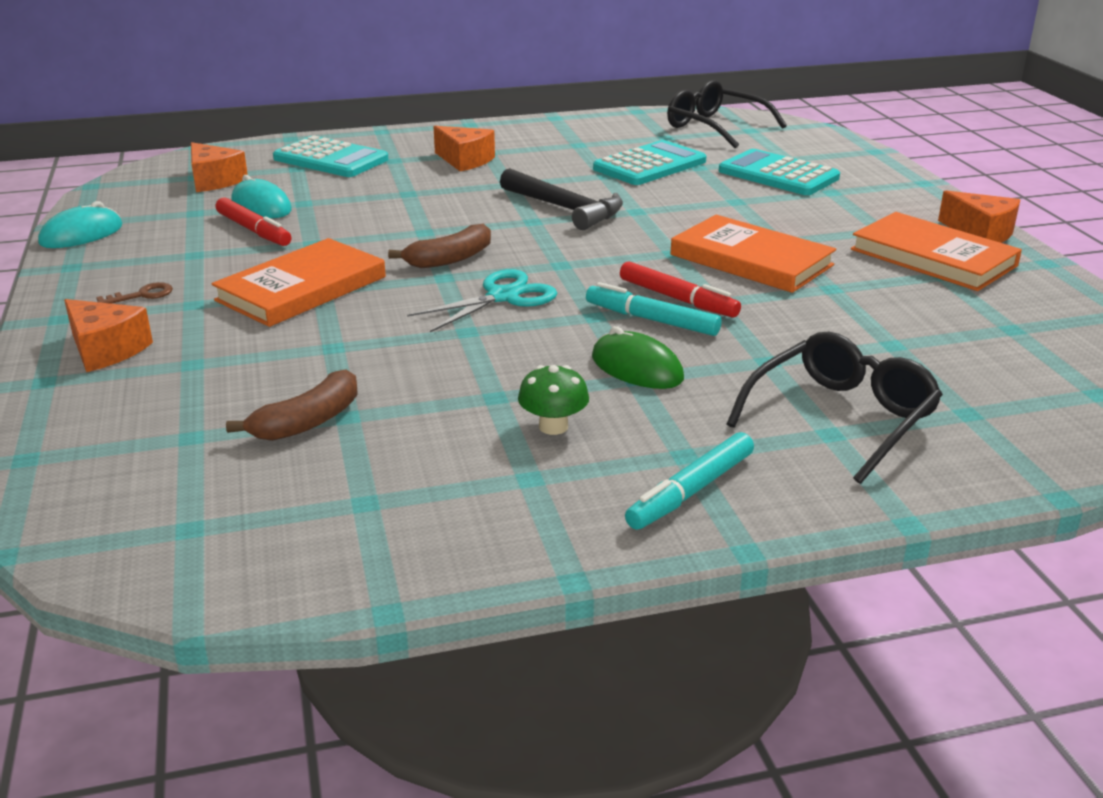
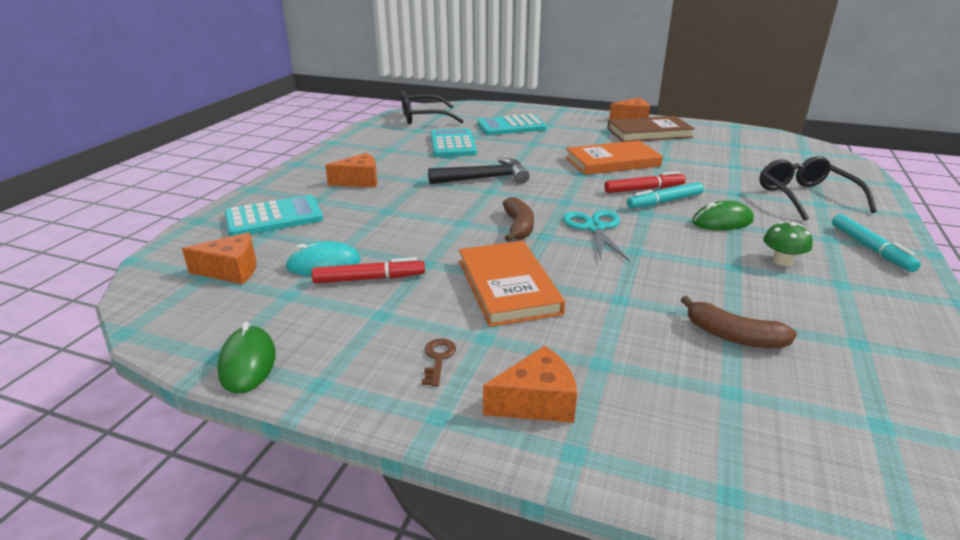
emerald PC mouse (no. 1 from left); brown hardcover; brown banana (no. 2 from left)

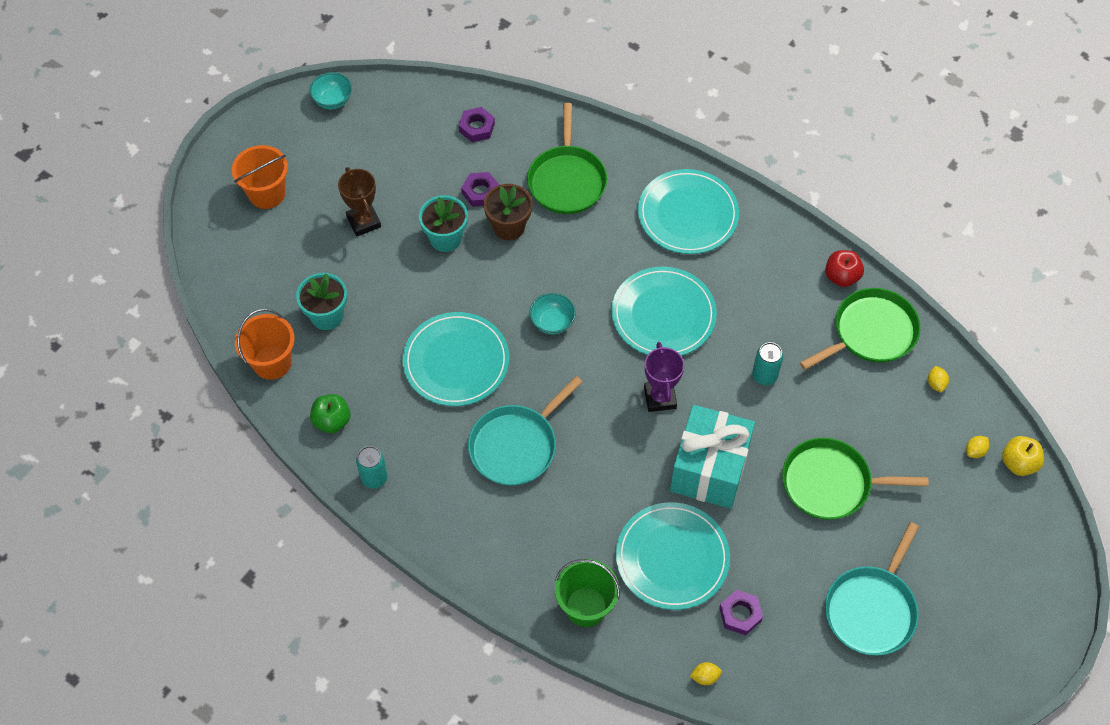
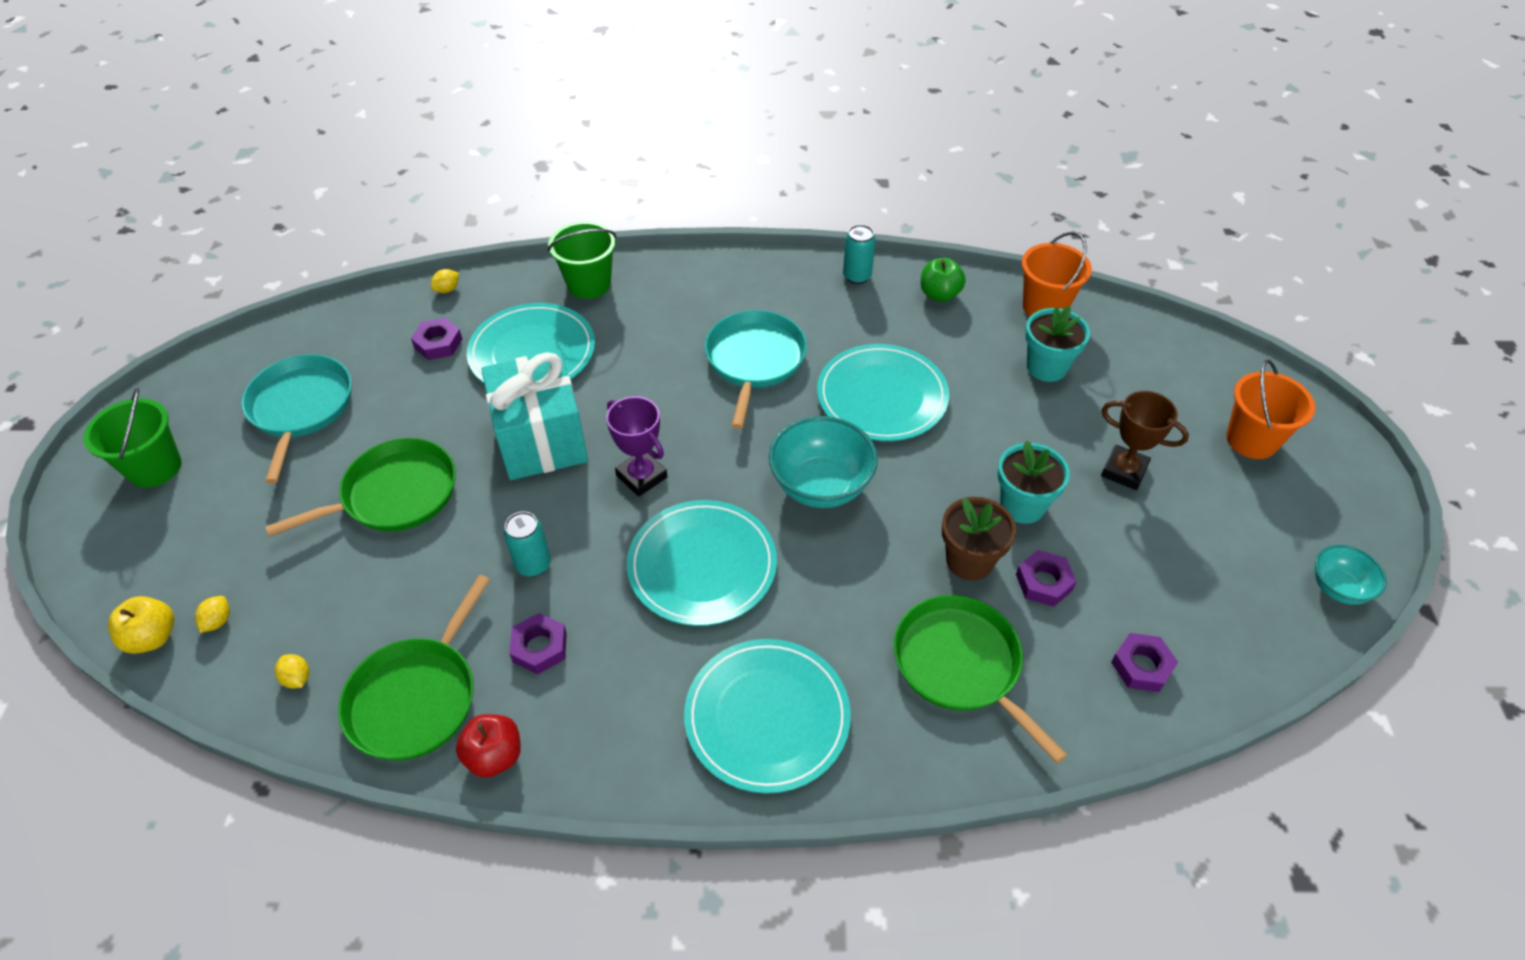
aqua bowl (no. 1 from left); emerald bucket (no. 1 from left); royal purple nut (no. 2 from left)

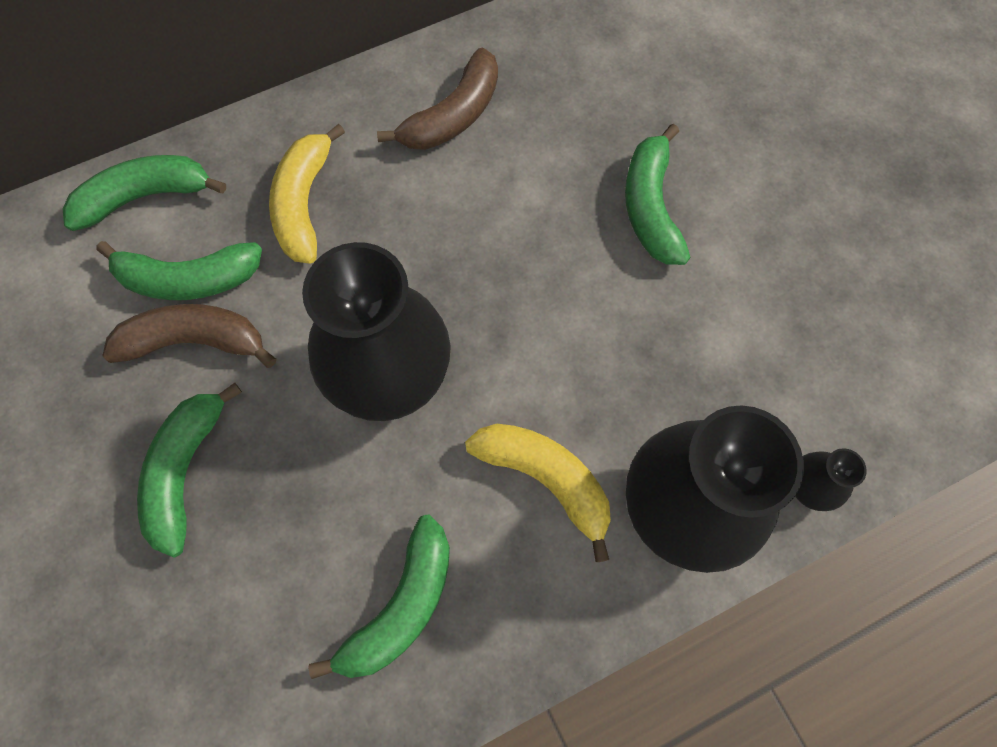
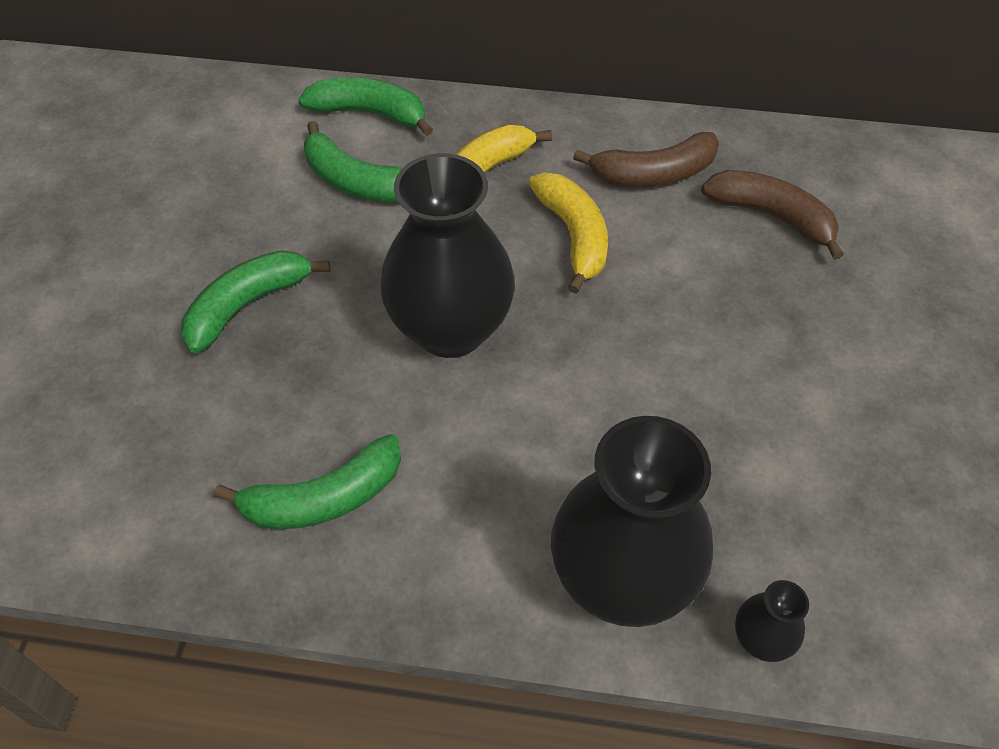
emerald banana (no. 5 from left in the first image); brown banana (no. 2 from left); golden banana (no. 2 from left)

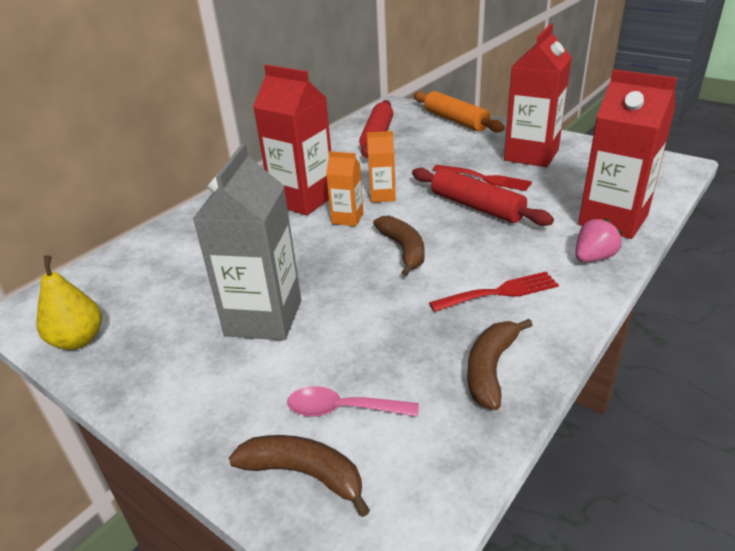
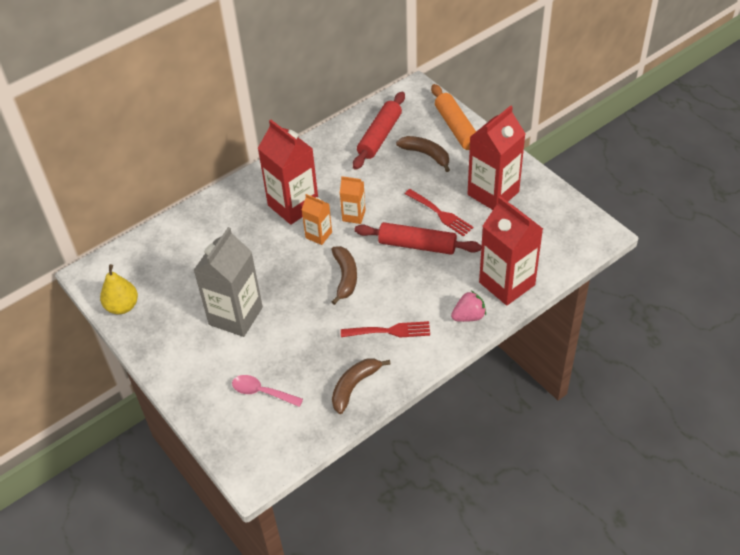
red pastry roller (no. 2 from left); brown banana (no. 3 from left)

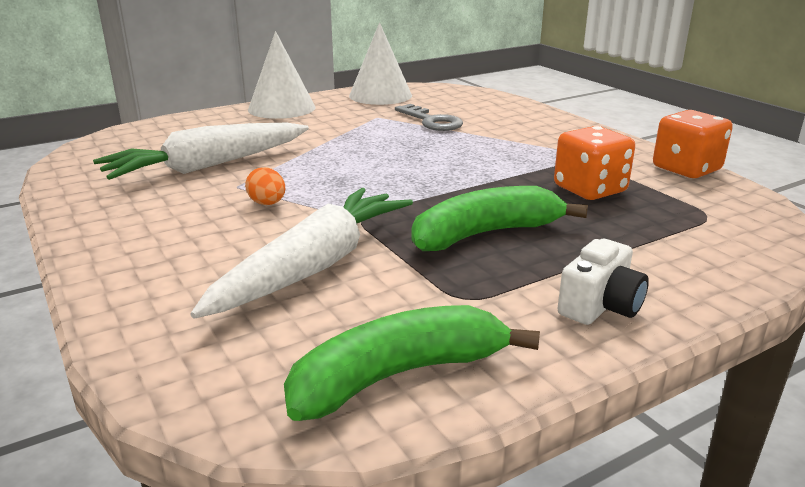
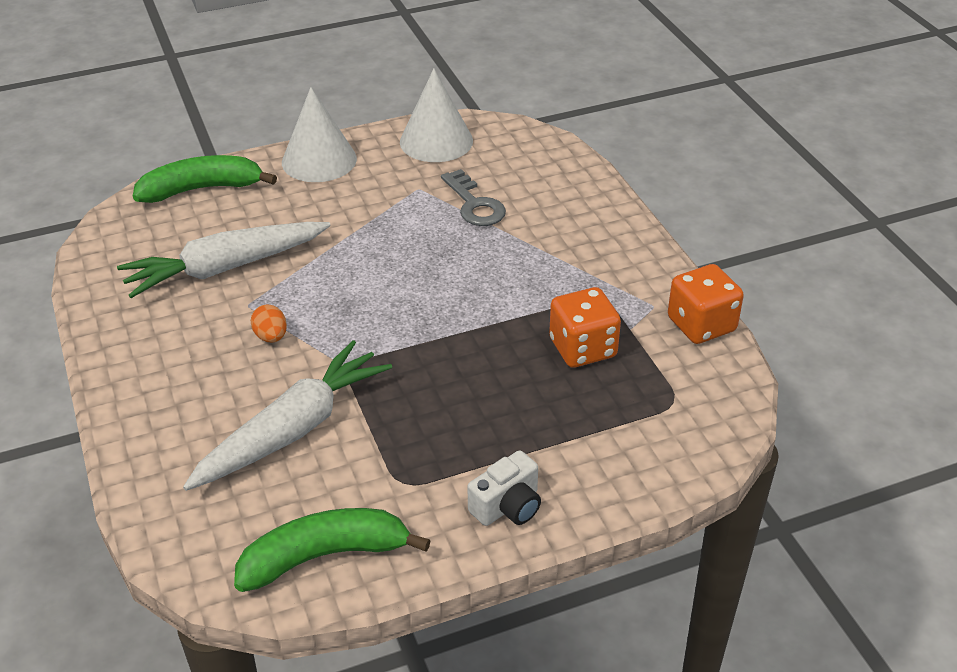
emerald banana (no. 1 from left)

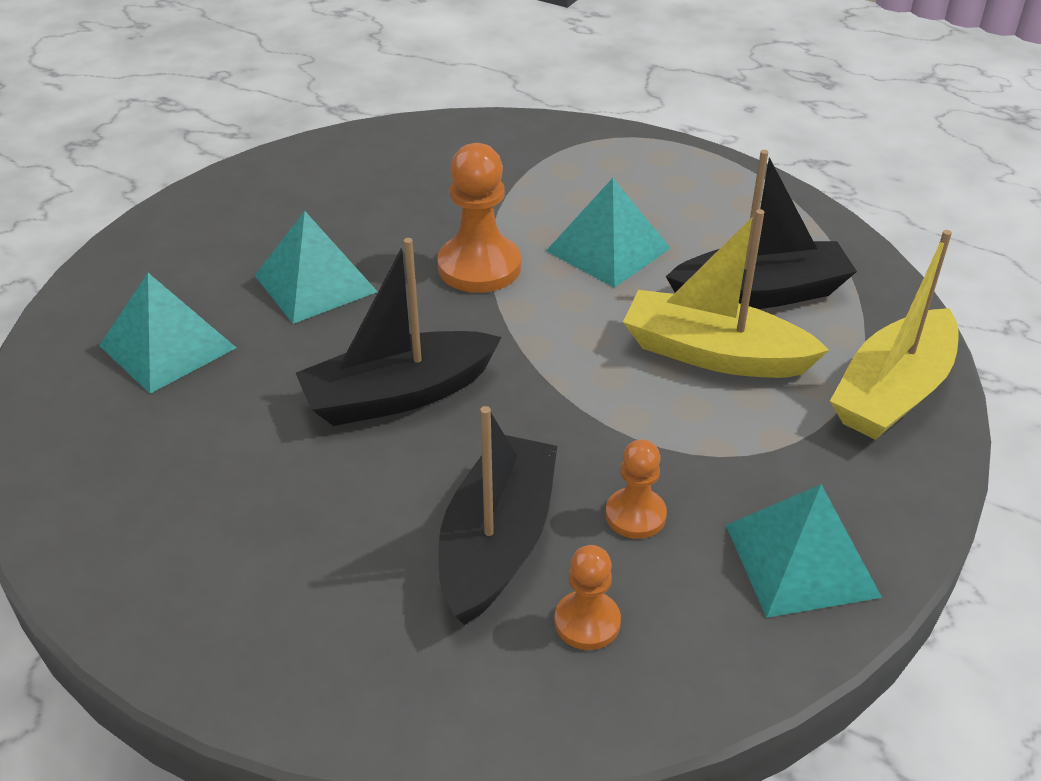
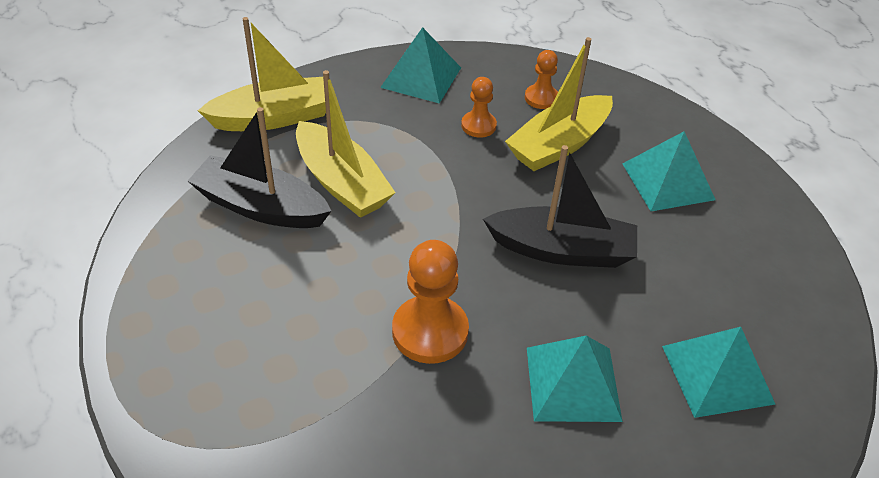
aqua solid pyramid (no. 3 from left); golden sailboat (no. 3 from left)

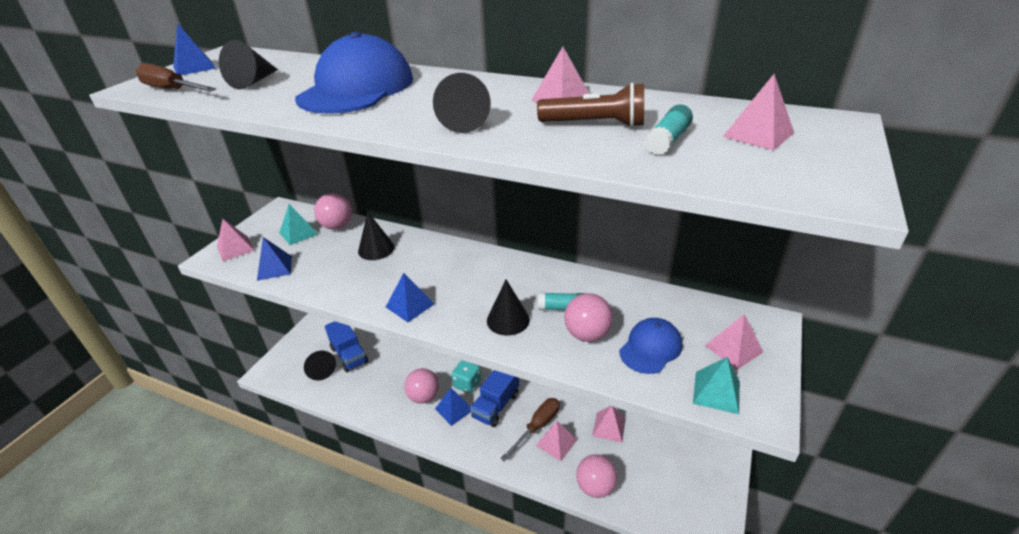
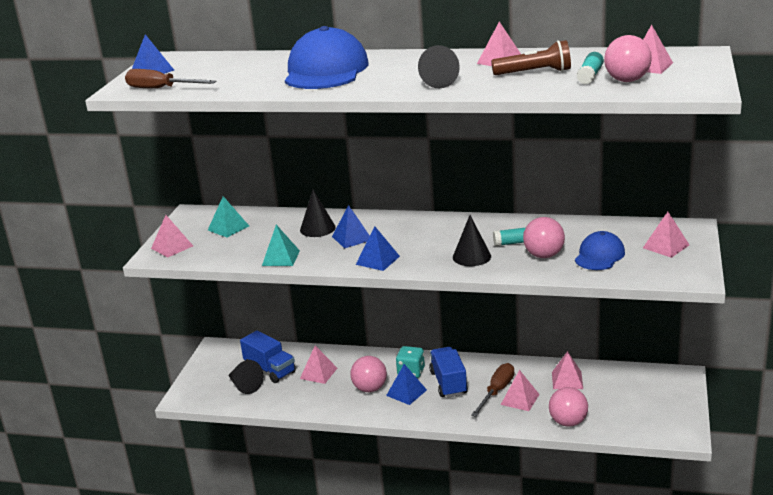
black cone shape (no. 1 from left in the first image); pink ball (no. 4 from left); blue solid pyramid (no. 2 from left); aqua solid pyramid (no. 2 from left); blue truck (no. 2 from left); pink solid pyramid (no. 2 from left)

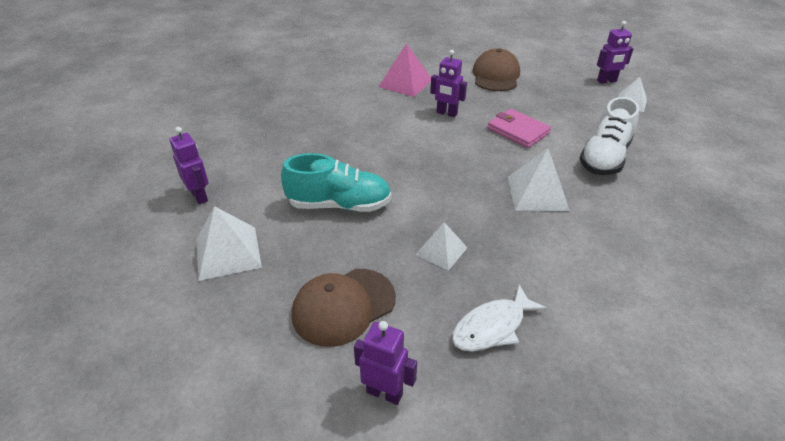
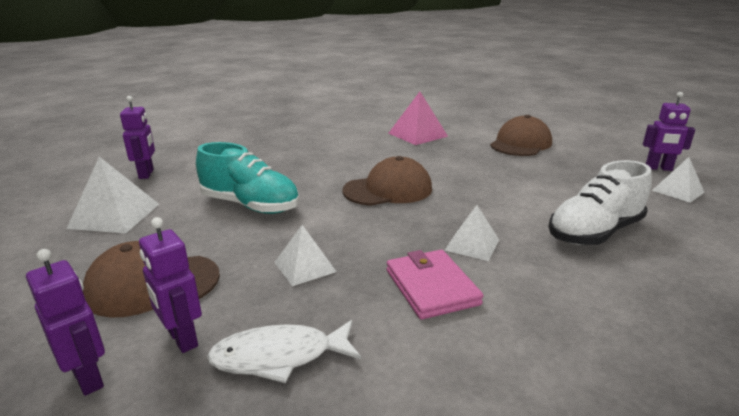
royal purple toy robot (no. 3 from left); pink card wallet; pure white solid pyramid (no. 3 from left); brown baseball cap (no. 2 from left)

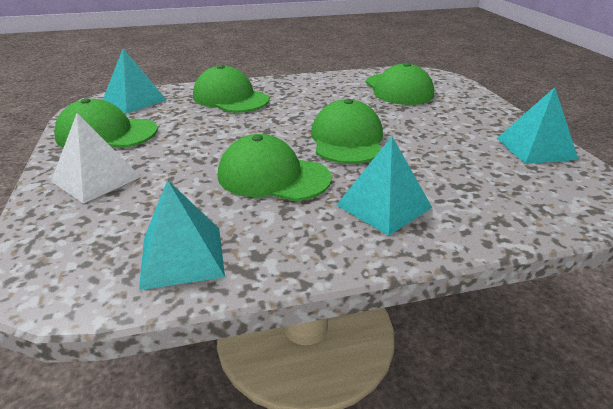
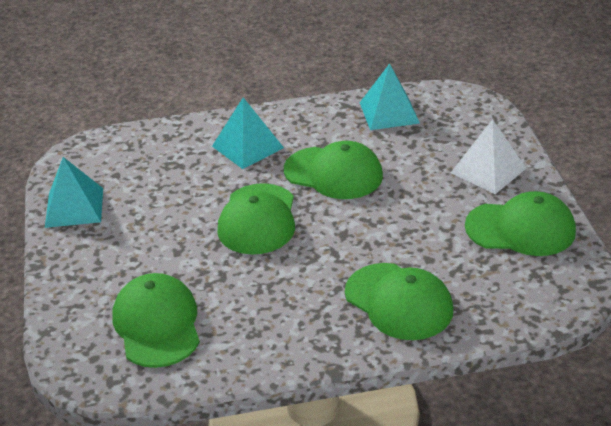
aqua solid pyramid (no. 1 from left in the first image)

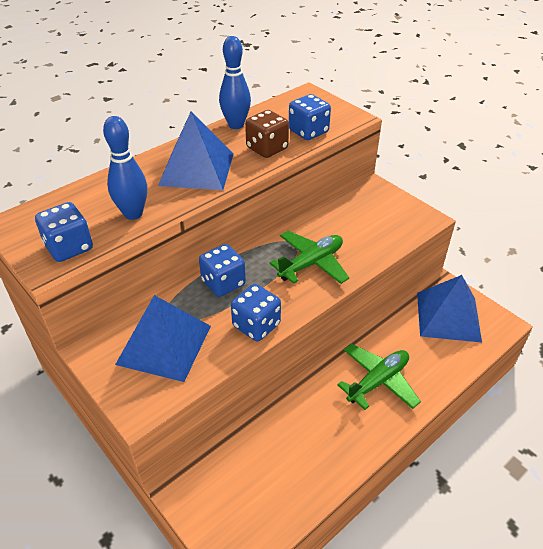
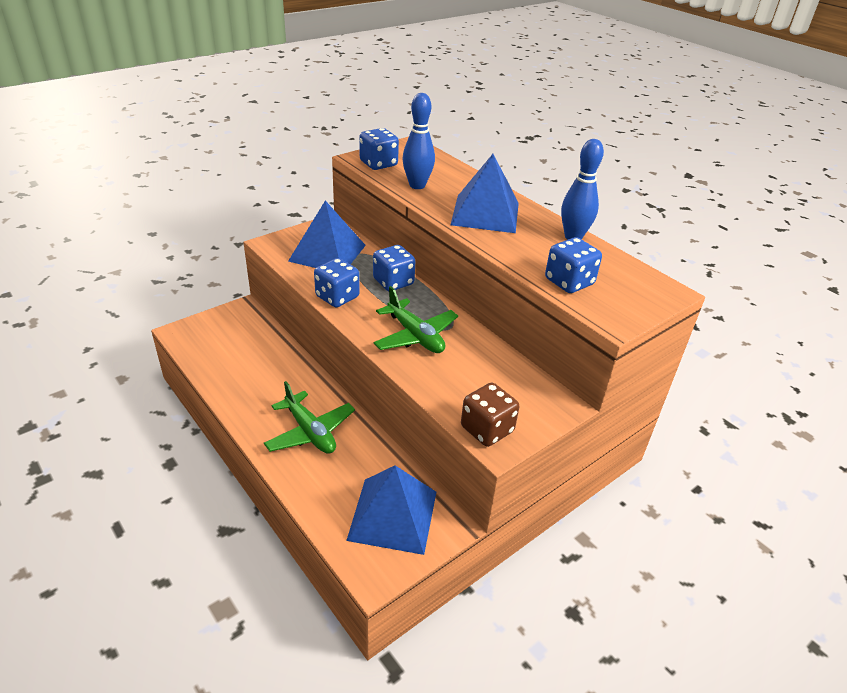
brown die

